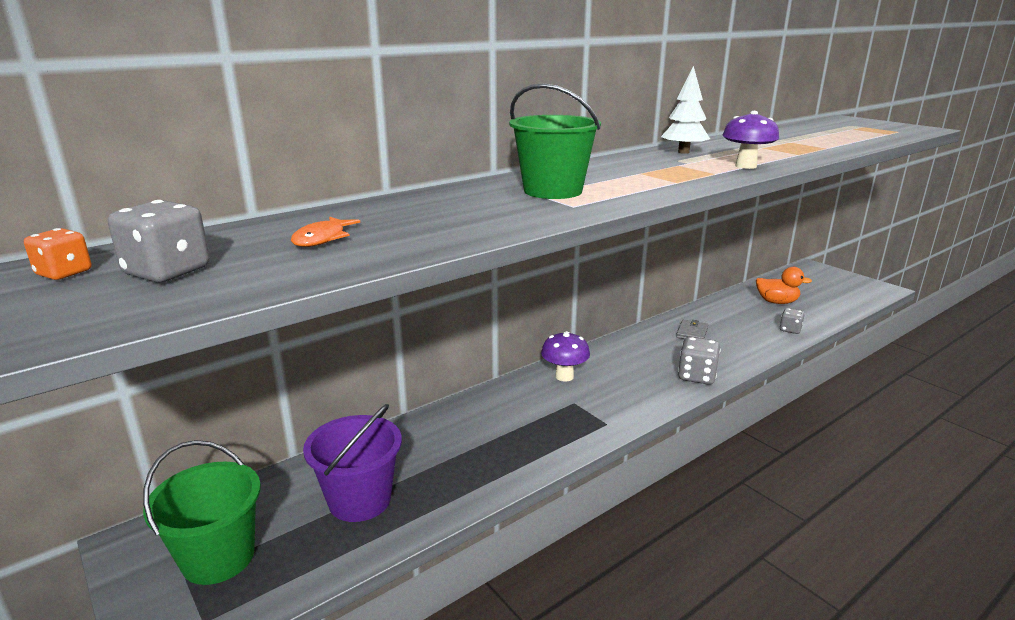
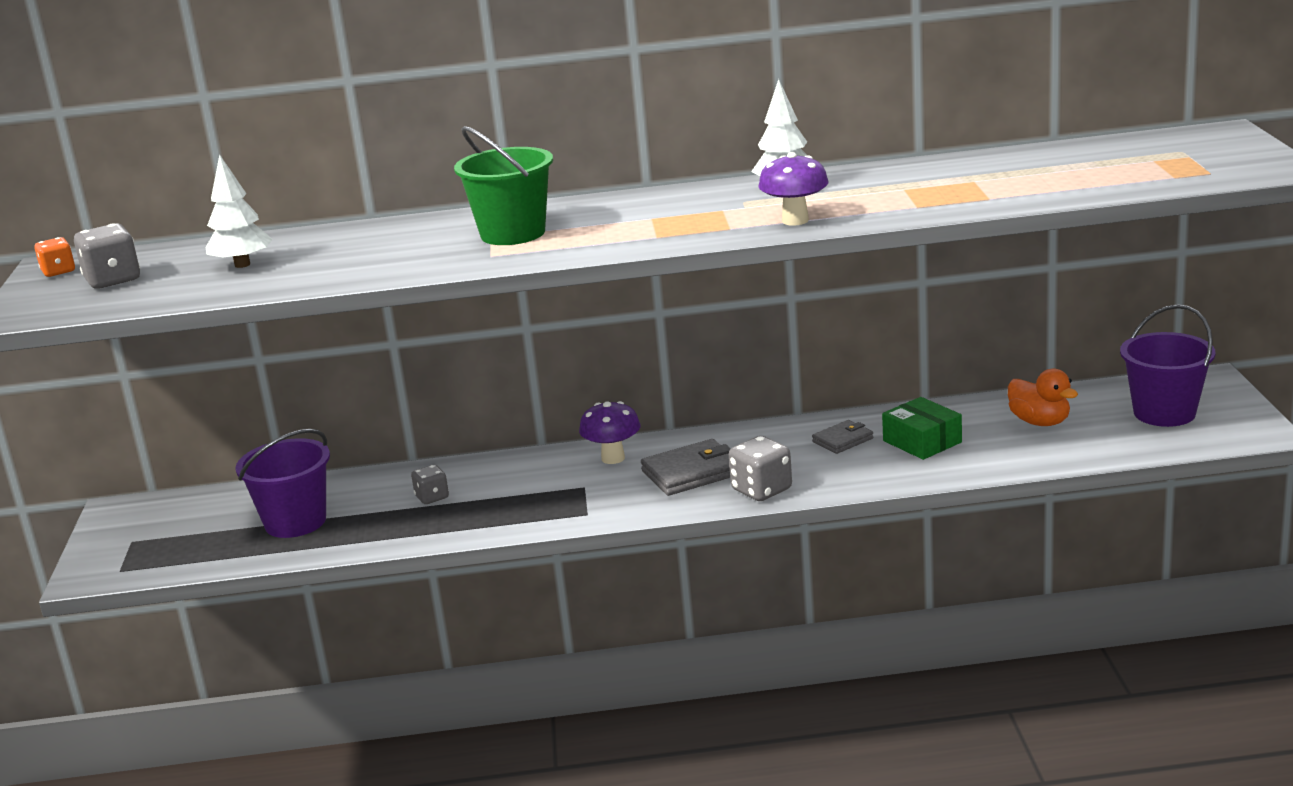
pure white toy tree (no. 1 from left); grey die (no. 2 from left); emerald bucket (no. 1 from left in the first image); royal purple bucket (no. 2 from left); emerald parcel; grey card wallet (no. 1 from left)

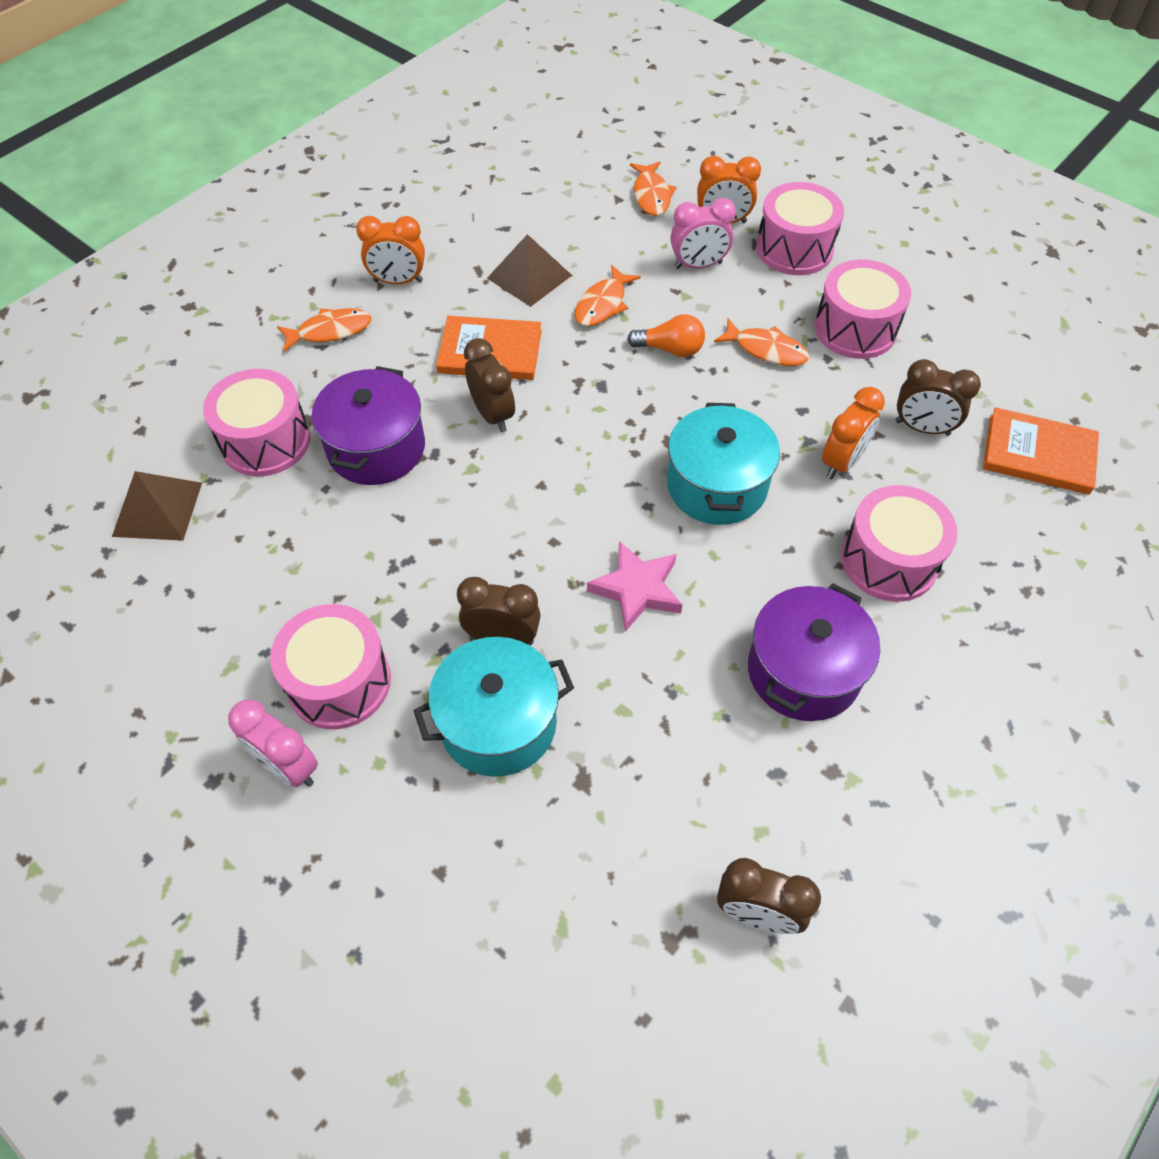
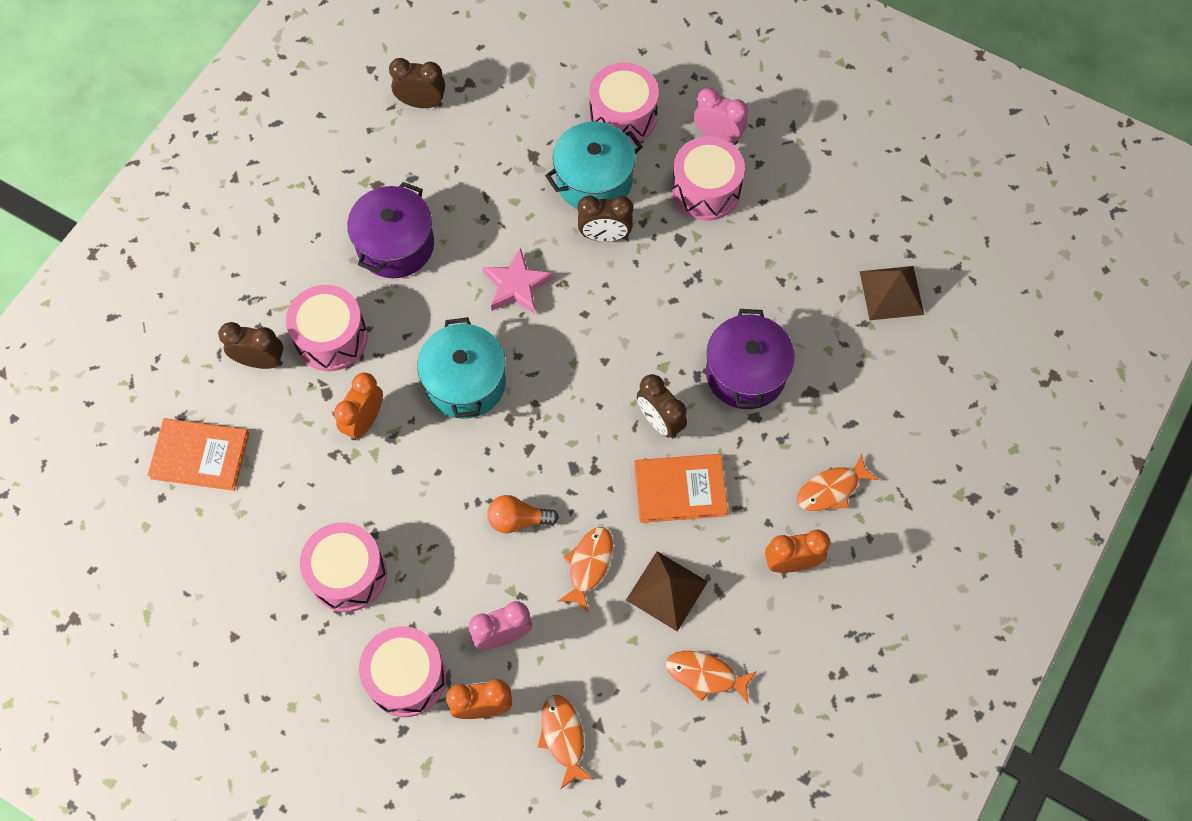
orange-coloured fish (no. 3 from left); brown bedside clock (no. 1 from left); pink drum (no. 4 from left)

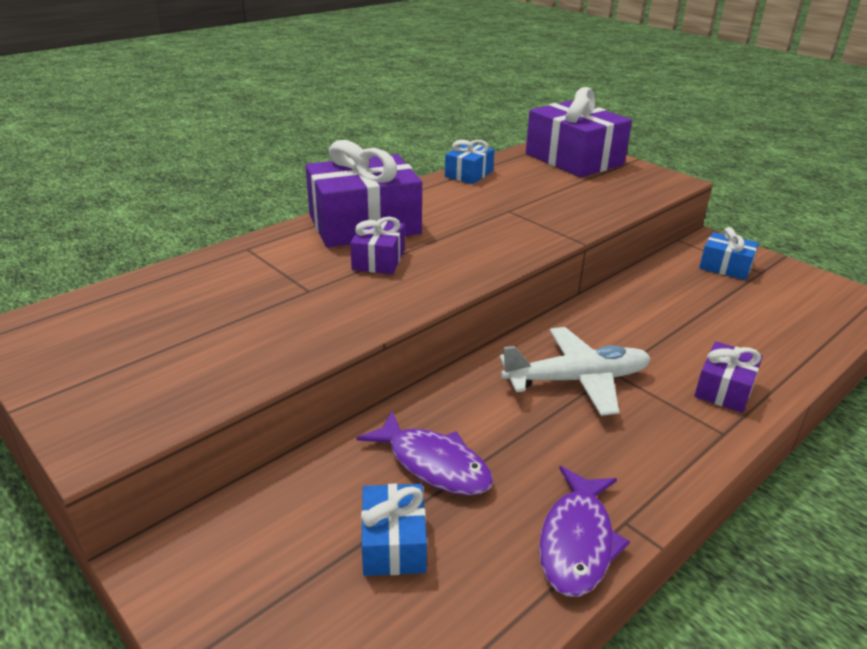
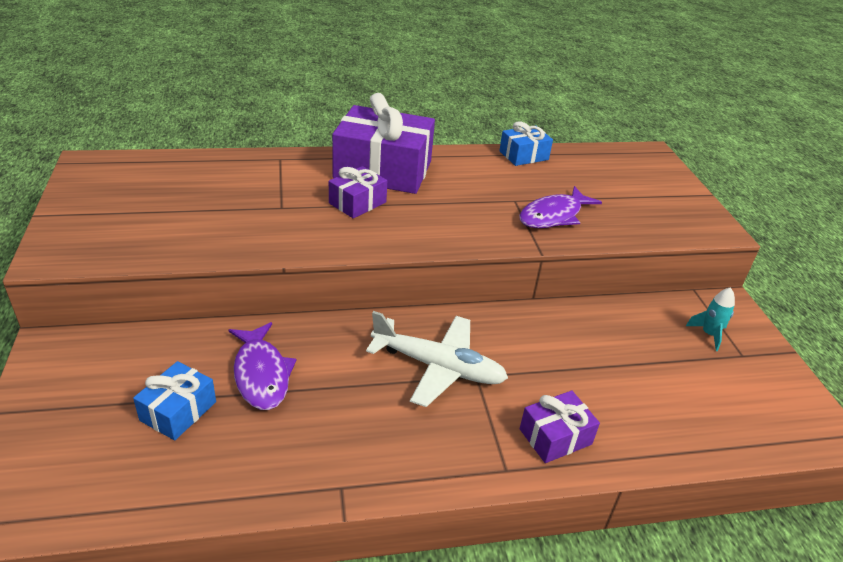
royal purple gift (no. 3 from left in the first image); aqua toy rocket; royal purple fish (no. 2 from left)

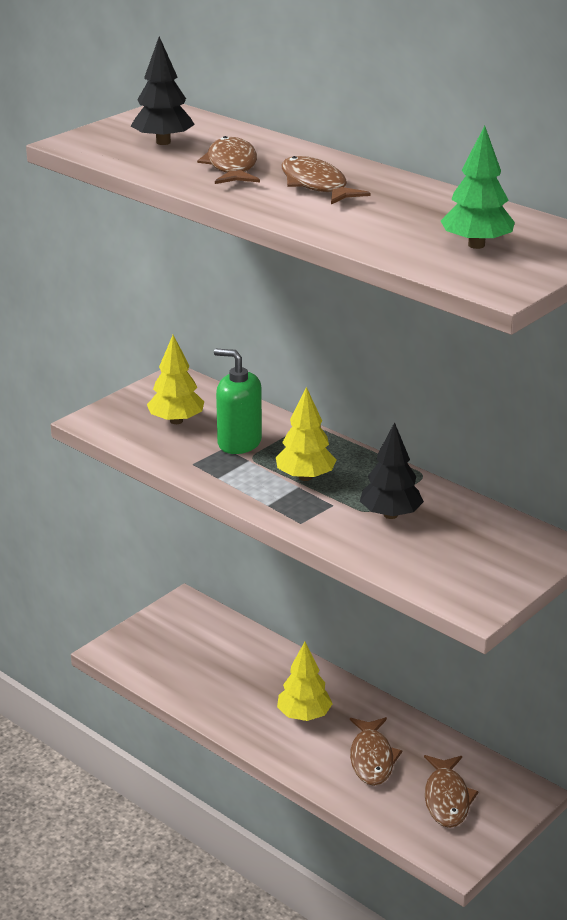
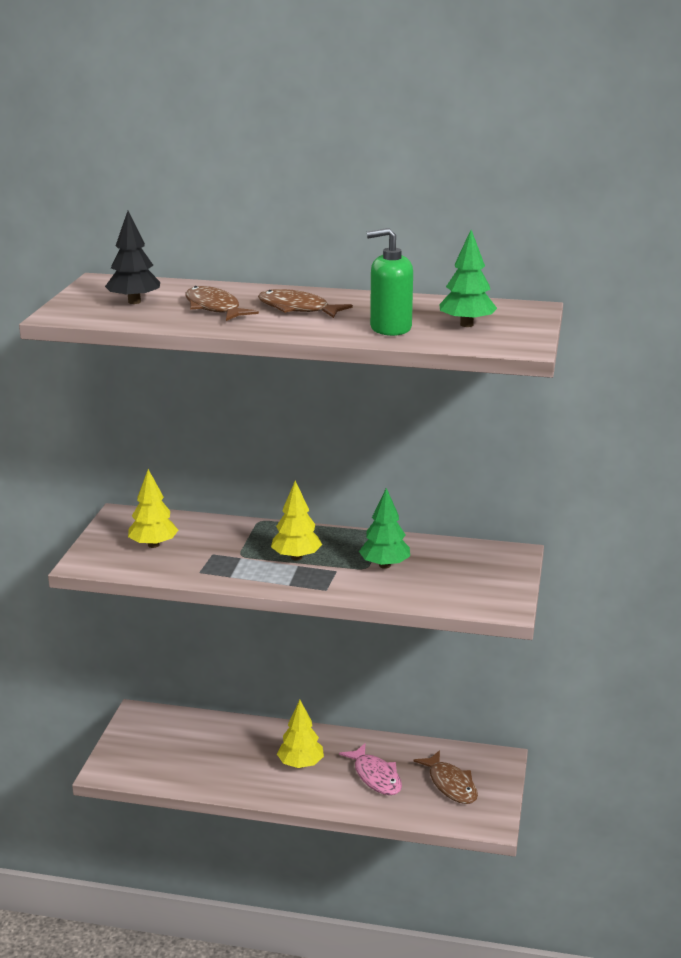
emerald soap pump; emerald toy tree (no. 1 from left); pink fish

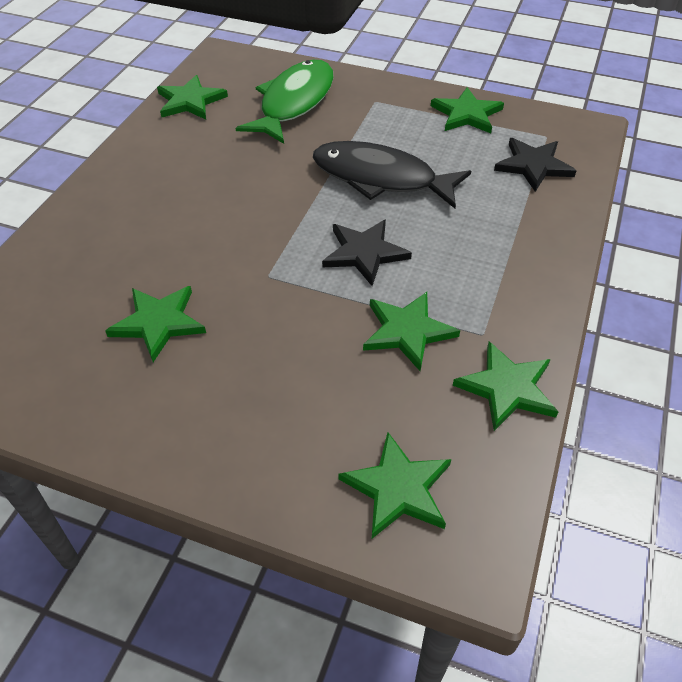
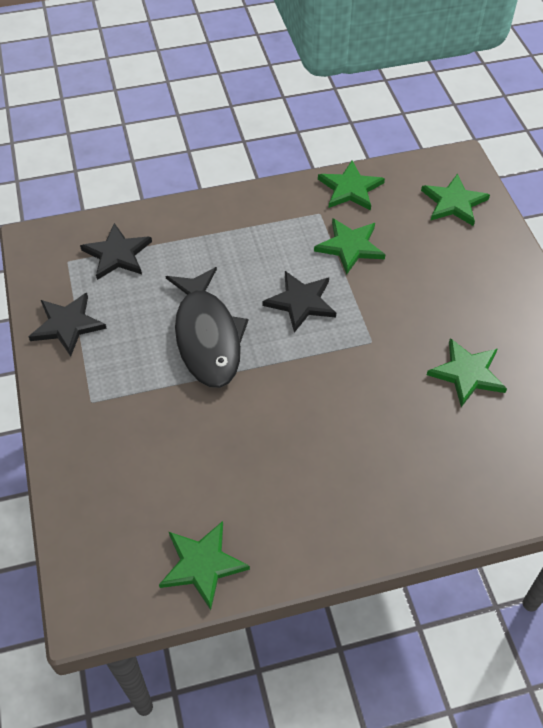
emerald fish; black star shape (no. 1 from left)

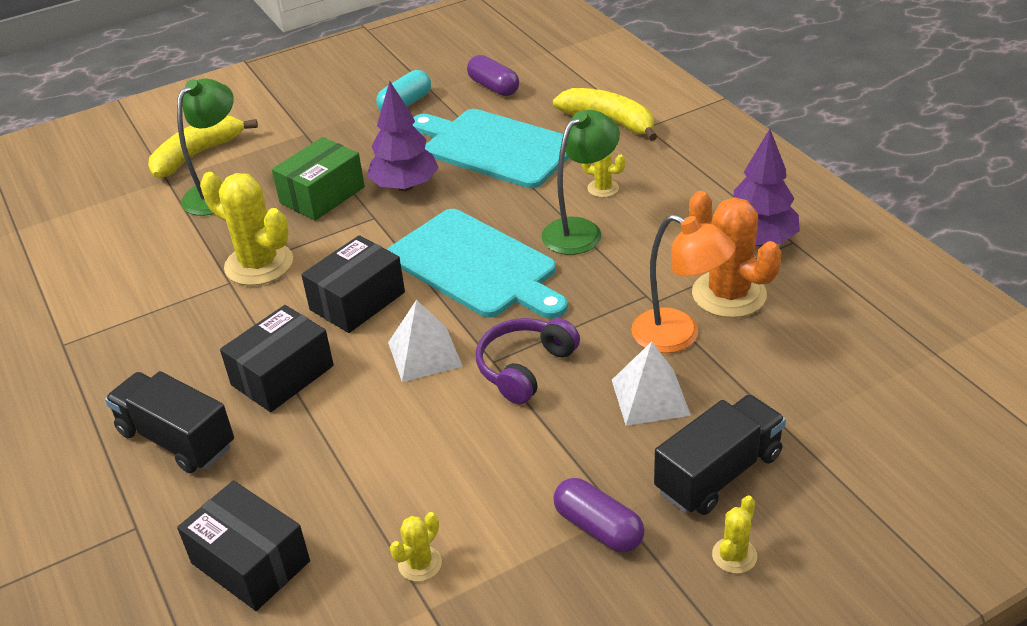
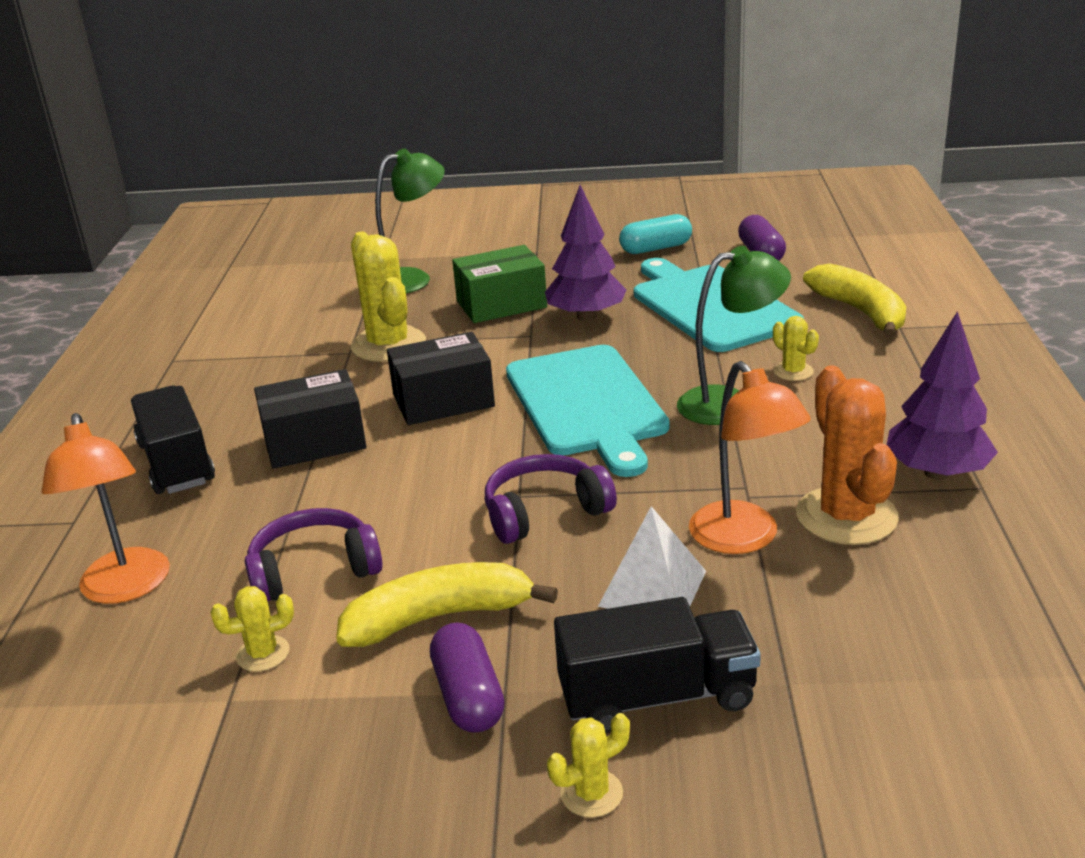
golden banana (no. 1 from left); pure white solid pyramid (no. 1 from left in the first image); orange-coloured desk lamp (no. 1 from left); royal purple headphones (no. 1 from left)

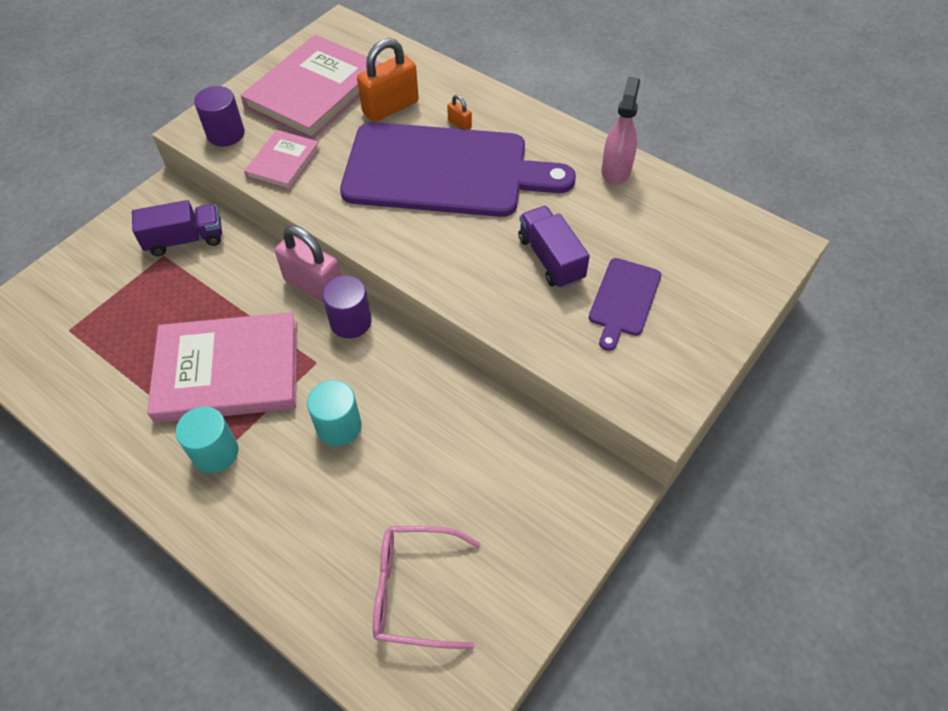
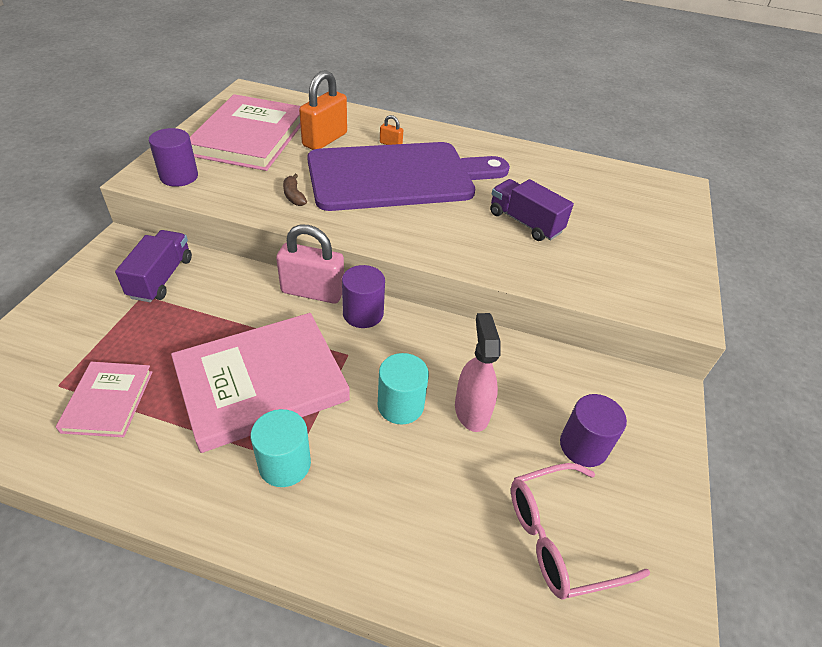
pink spray cleaner; pink hardcover (no. 1 from left); royal purple truck (no. 1 from left); royal purple chopping board (no. 2 from left in the first image); brown banana; royal purple cylinder shape (no. 3 from left)

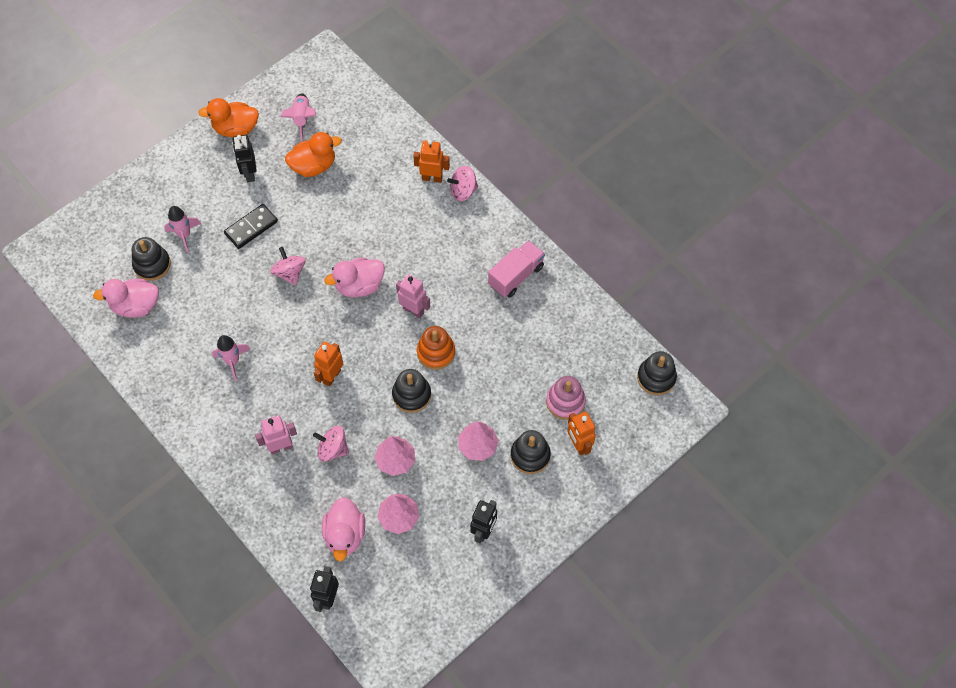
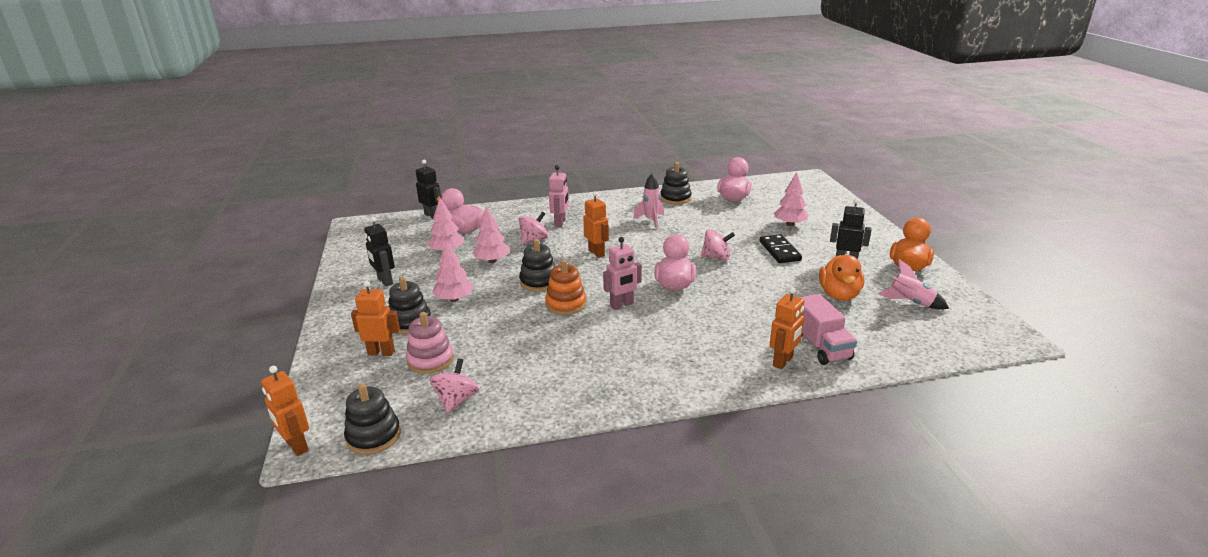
pink spinning top (no. 1 from left); pink toy tree (no. 4 from left); black ring stacker (no. 4 from left); pink truck; orange-coloured toy robot (no. 1 from left)

